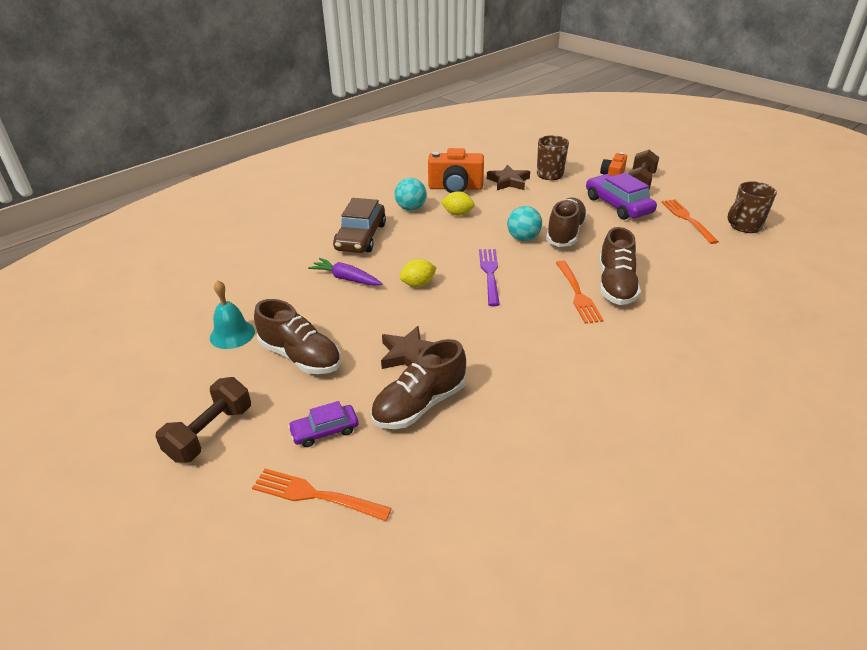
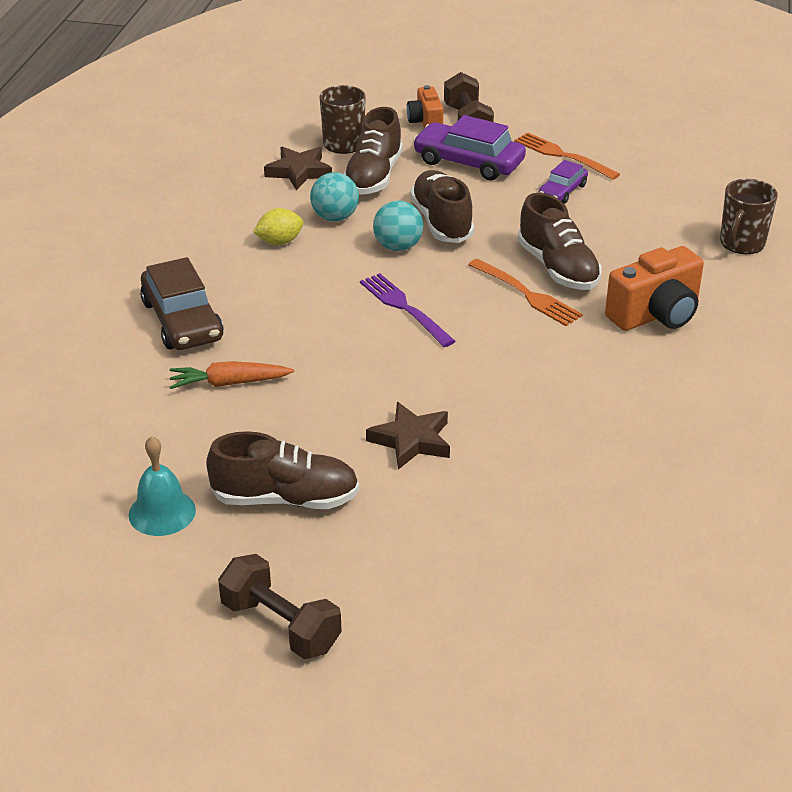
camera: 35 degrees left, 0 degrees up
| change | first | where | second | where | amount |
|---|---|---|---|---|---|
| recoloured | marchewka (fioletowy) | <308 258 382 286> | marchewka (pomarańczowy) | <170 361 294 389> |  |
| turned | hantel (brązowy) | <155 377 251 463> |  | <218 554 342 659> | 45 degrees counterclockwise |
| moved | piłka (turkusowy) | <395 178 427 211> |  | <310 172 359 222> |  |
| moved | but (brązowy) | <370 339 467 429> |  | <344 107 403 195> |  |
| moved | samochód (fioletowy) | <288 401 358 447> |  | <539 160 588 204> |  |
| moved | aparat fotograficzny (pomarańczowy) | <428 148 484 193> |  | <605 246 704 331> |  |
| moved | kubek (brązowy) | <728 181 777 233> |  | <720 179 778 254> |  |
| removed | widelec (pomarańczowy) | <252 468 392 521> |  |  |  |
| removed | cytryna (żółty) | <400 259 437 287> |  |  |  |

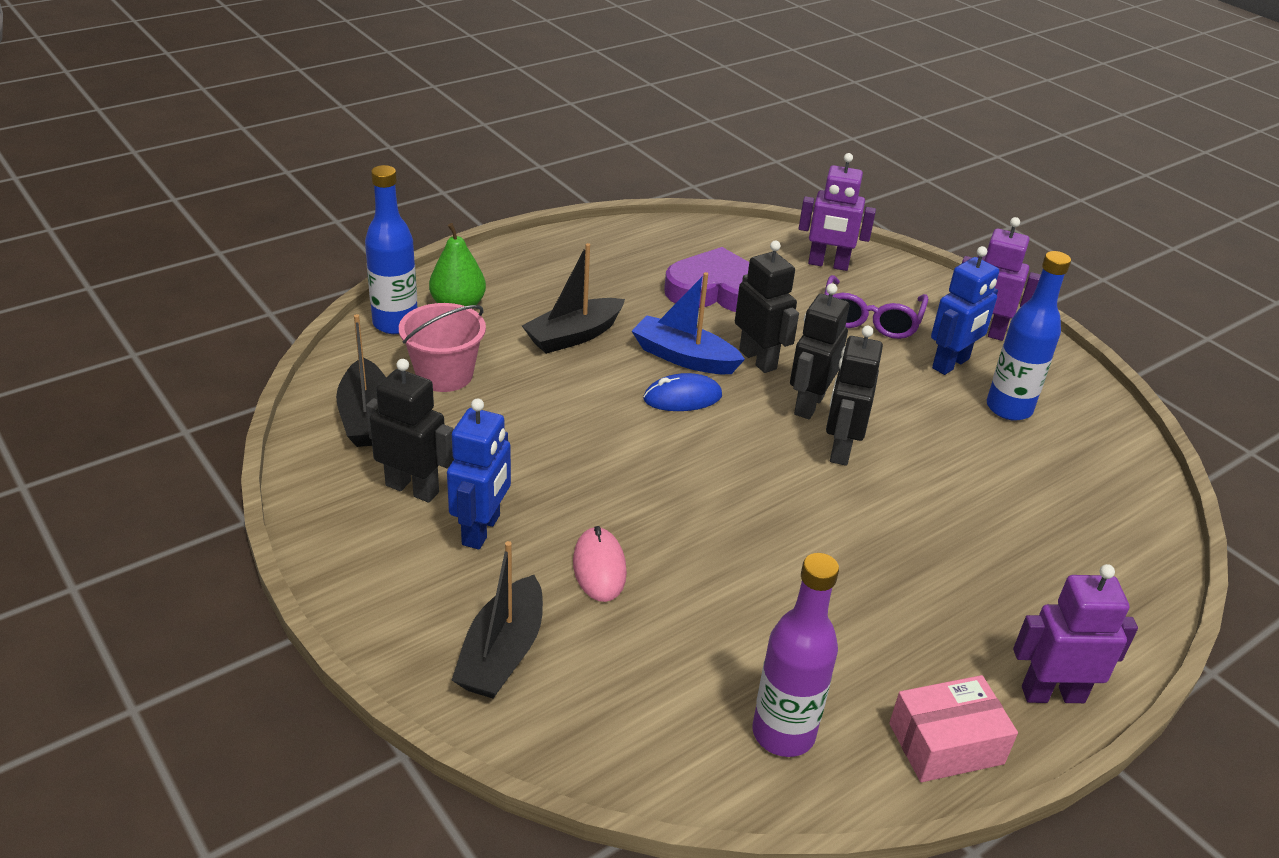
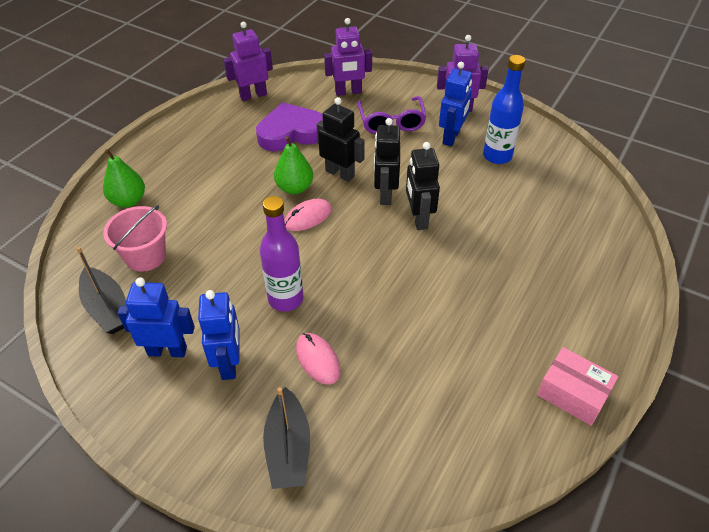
camera: 20 degrees left, 10 degrees up
| change | first | where | second | where | amount |
|---|---|---|---|---|---|
| recoloured | robot (czarny) | <366 359 454 503> | robot (niebieski) | <118 277 195 357> |  |
| moved | robot (fioletowy) | <1013 564 1138 703> |  | <223 22 273 101> |  |
| moved | butelka (fioletowy) | <752 553 839 757> |  | <260 196 303 312> |  |
| replaced | łódka (niebieski) | <632 272 745 374> | gruszka (zielony) | <274 136 313 194> |  |
| recoloured | myszka (niebieski) | <643 373 722 411> | myszka (różowy) | <284 199 332 231> |  |
| turned | pudełko (różowy) | <889 675 1018 782> |  | <537 347 618 426> | 75 degrees clockwise |
| removed | butelka (niebieski) | <365 165 417 334> |  |  |  |
| removed | łódka (czarny) | <522 243 625 354> |  |  |  |

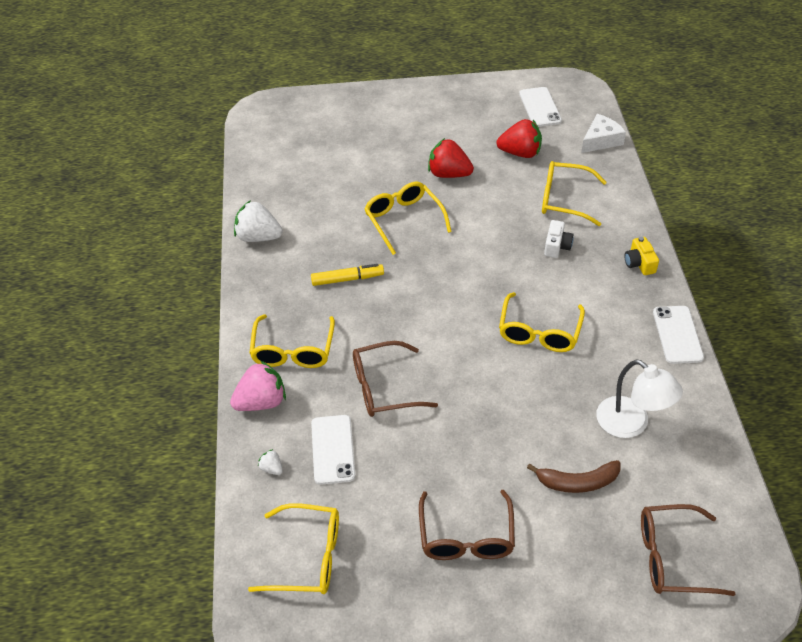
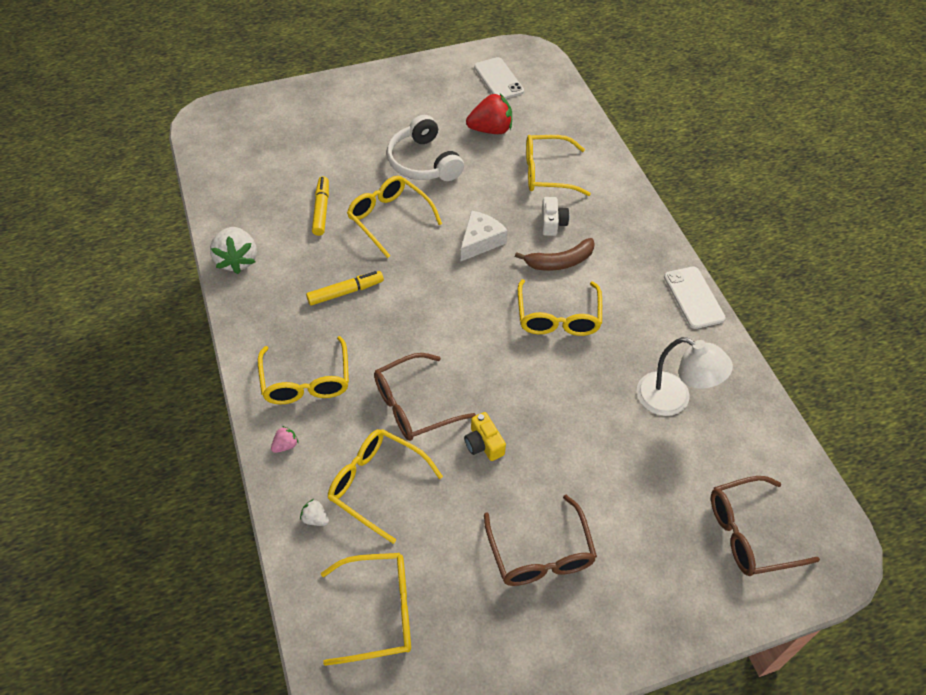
camera: 15 degrees left, 5 degrees up
| change | first | where | second | where | amount |
|---|---|---|---|---|---|
| turned | truskawka (biały) | <234 200 283 242> |  | <210 227 257 274> | 105 degrees counterclockwise |
| resized | truskawka (różowy) | <230 361 286 411> |  | <271 426 298 453> | x0.46 |
| added |  |  | flamaster (żółty) | <312 176 329 236> |  |
| replaced | telefon (biały) | <311 415 355 485> | okulary (żółty) | <328 429 443 544> |  |
| replaced | truskawka (czerwony) | <428 138 474 178> | słuchawki (biały) | <387 115 464 181> |  |
| moved | ser (biały) | <581 114 626 153> |  | <461 210 508 261> |  |
| moved | aparat fotograficzny (żółty) | <625 237 659 275> |  | <464 412 506 461> |  |
| moved | banan (brązowy) | <527 460 621 493> |  | <515 238 595 271> |  |

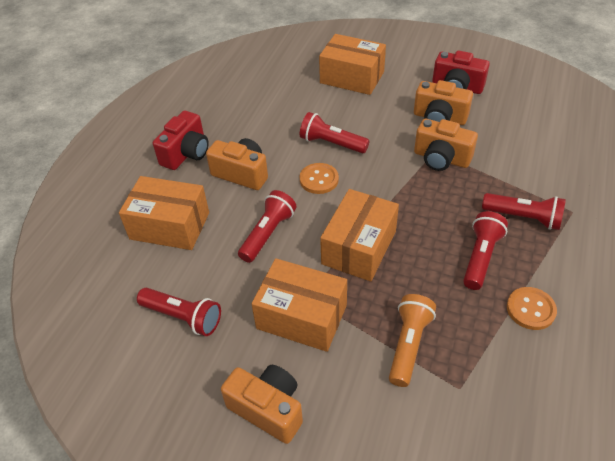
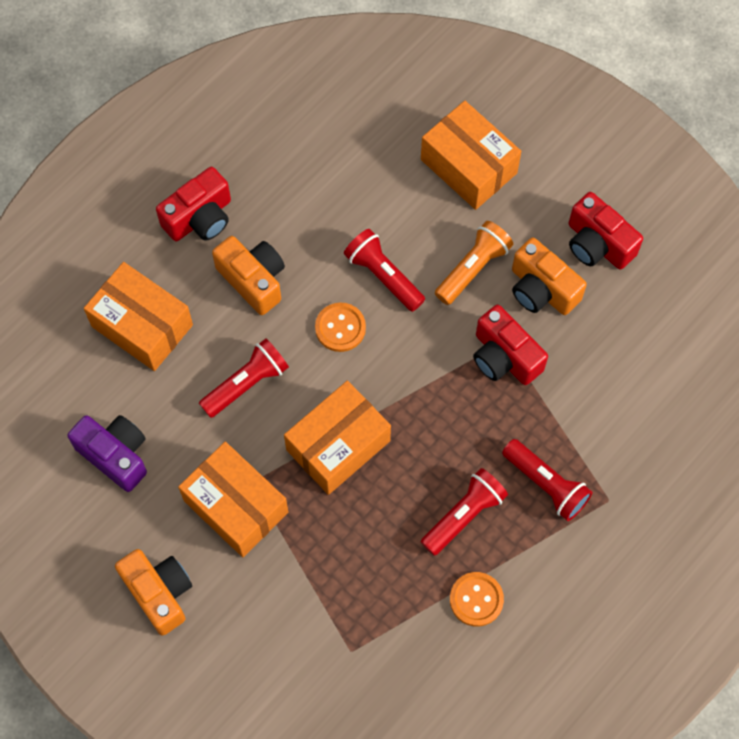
camera: 20 degrees right, 20 degrees up
| change | first | where | second | where | amount |
|---|---|---|---|---|---|
| replaced | latarka (czerwony) | <137 288 221 336> | aparat fotograficzny (fioletowy) | <68 415 147 492> |  |
| moved | latarka (pomarańczowy) | <389 294 436 387> |  | <435 221 513 305> |  |
| recoloured | aparat fotograficzny (pomarańczowy) | <414 119 478 171> | aparat fotograficzny (czerwony) | <473 305 548 385> |  |

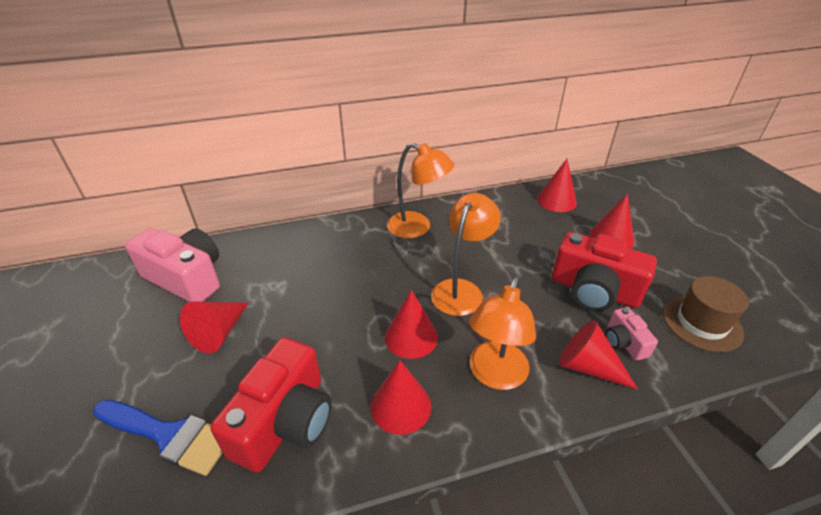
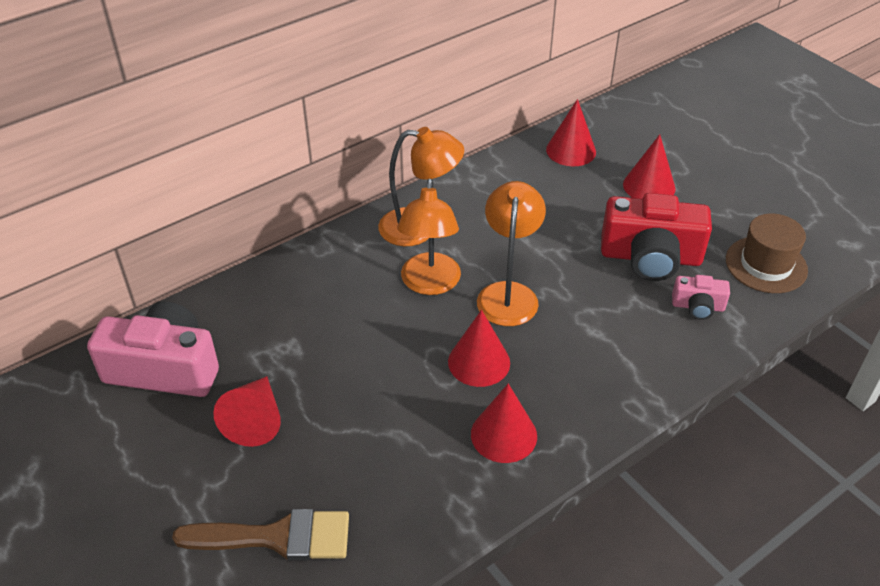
camera: 20 degrees left, 5 degrees up
| change | first | where | second | where | amount |
|---|---|---|---|---|---|
| recoloured | pędzel (niebieski) | <93 400 222 476> | pędzel (brązowy) | <172 509 349 561> |  |
| moved | lampka (pomarańczowy) | <469 276 536 390> |  | <397 178 461 295> |  |
| turned | aparat fotograficzny (różowy) | <605 307 658 361> |  | <672 275 730 320> | 45 degrees counterclockwise |
| removed | aparat fotograficzny (czerwony) | <210 337 332 473> |  |  |  |
| removed | stożek (czerwony) | <558 320 638 389> |  |  |  |

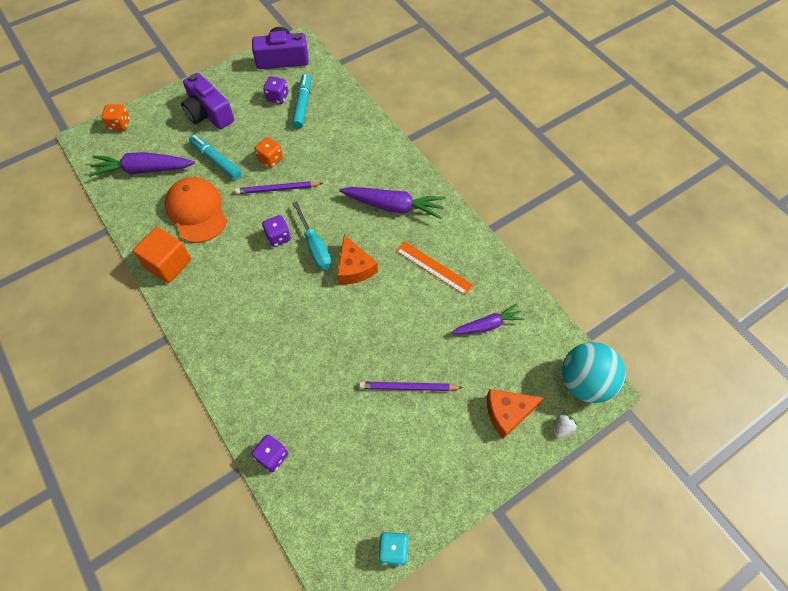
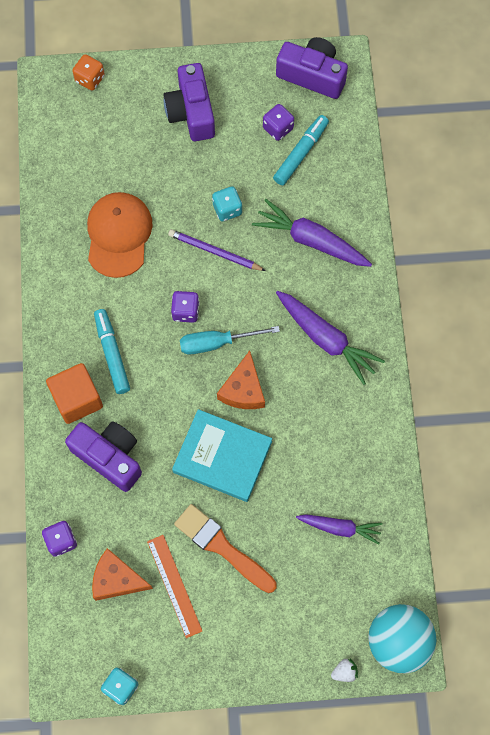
camera: 30 degrees right, 10 degrees up
| change | first | where | second | where | amount |
|---|---|---|---|---|---|
| moved | sześcian (pomarańczowy) | <133 227 191 283> |  | <46 363 103 424> |  |
| added |  |  | aparat fotograficzny (fioletowy) | <65 421 142 492> |  |
| moved | ser (pomarańczowy) | <487 389 544 439> |  | <92 548 153 601> |  |
| moved | flamaster (turkusowy) | <189 135 242 180> |  | <94 309 130 394> |  |
| moved | linijka (pomarańczowy) | <396 241 473 295> |  | <147 535 202 638> |  |
| added |  |  | książka (turkusowy) | <172 409 272 502> |  |
| replaced | ołówek (fioletowy) | <359 382 463 391> | pędzel (pomarańczowy) | <174 504 277 593> |  |
| turned | śrubokręt (turkusowy) | <292 201 332 270> |  | <180 326 280 355> | 75 degrees clockwise |
| recoloured | kostka do gry (pomarańczowy) | <255 137 283 168> | kostka do gry (turkusowy) | <212 186 242 221> |  |
| moved | marchewka (fioletowy) | <88 152 195 177> |  | <252 199 372 267> |  |

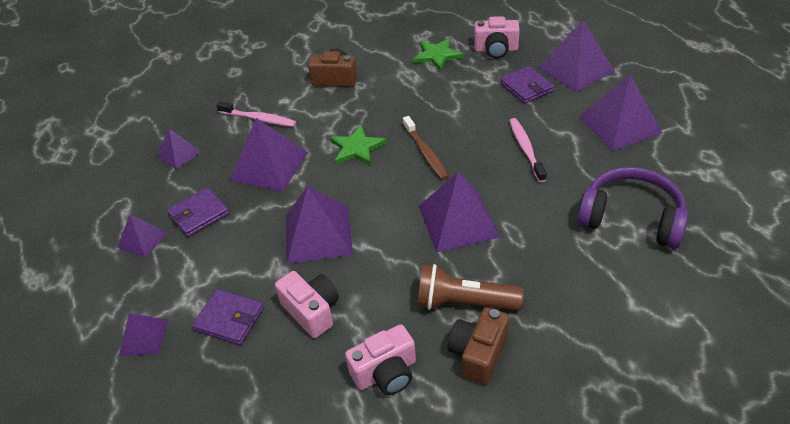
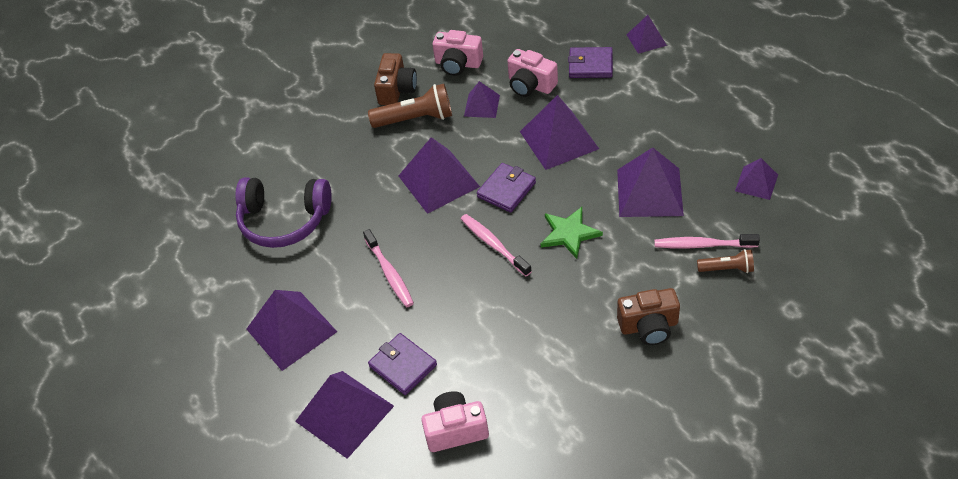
camera: 165 degrees right, 5 degrees up
| change | first | where | second | where | amount |
|---|---|---|---|---|---|
| turned | aparat fotograficzny (różowy) | <345 324 416 395> |  | <432 30 483 76> | 120 degrees counterclockwise |
| recoloured | szczoteczka do zębów (brązowy) | <403 116 449 180> | szczoteczka do zębów (różowy) | <461 214 532 276> |  |
| moved | piramida (fioletowy) | <117 214 168 258> |  | <464 81 500 118> |  |
| moved | portfel (fioletowy) | <167 187 229 237> |  | <477 163 536 213> |  |
| added |  |  | latarka (brązowy) | <697 249 754 273> |  |
| removed | gwiazda (zielony) | <413 38 464 71> |  |  |  |

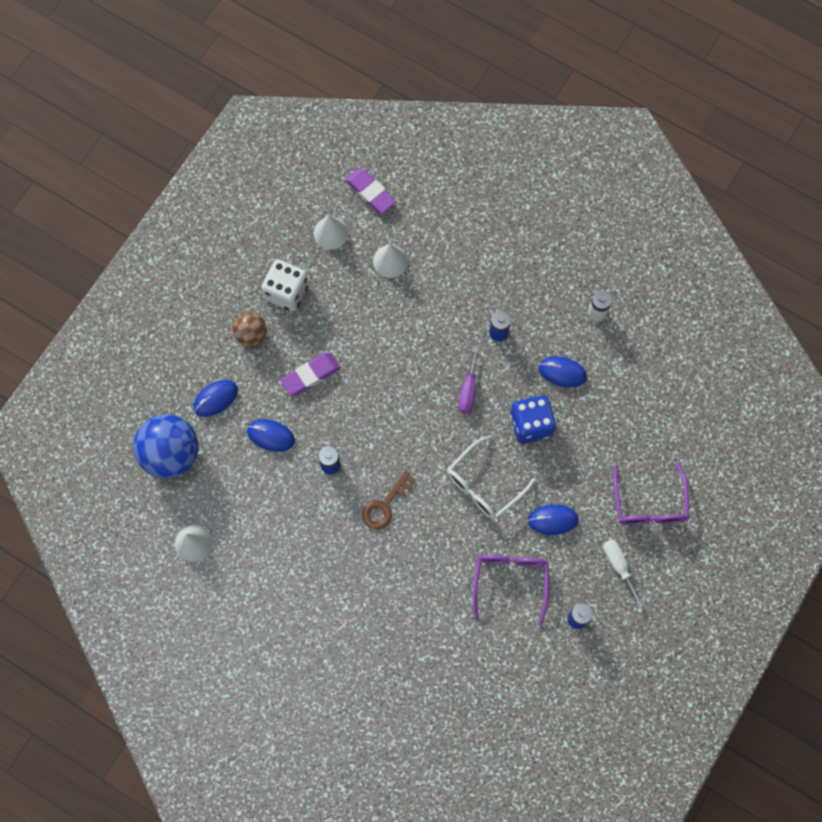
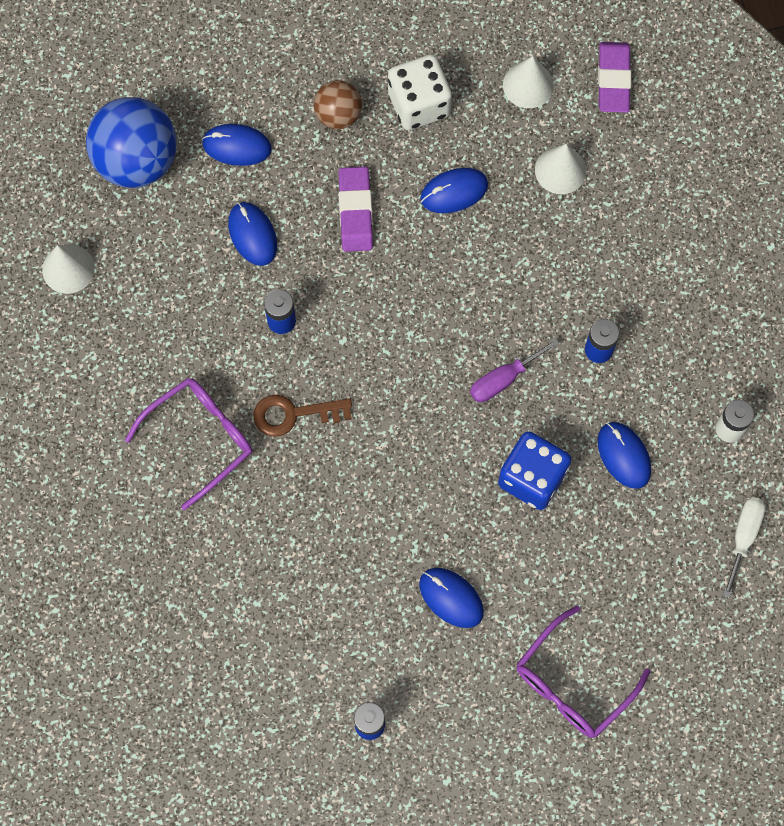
camera: 45 degrees right, 0 degrees up
| change | first | where | second | where | amount |
|---|---|---|---|---|---|
| moved | okulary (fioletowy) | <473 555 549 626> |  | <125 378 252 510> |  |
| turned | gumka do mazania (fioletowy) | <280 353 341 396> |  | <339 167 373 252> | 75 degrees clockwise |
| added |  |  | myszka (niebieski) | <420 168 488 213> |  |
| moved | śrubokręt (biały) | <603 539 644 608> |  | <723 497 765 598> |  |
| removed | okulary (biały) | <447 435 536 520> |  |  |  |

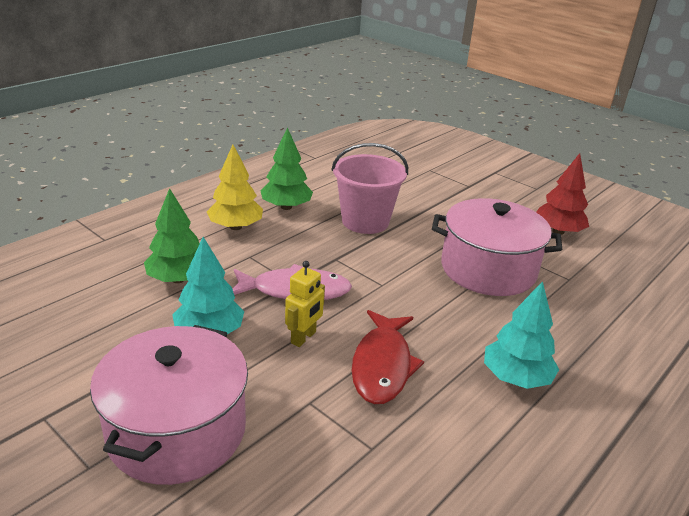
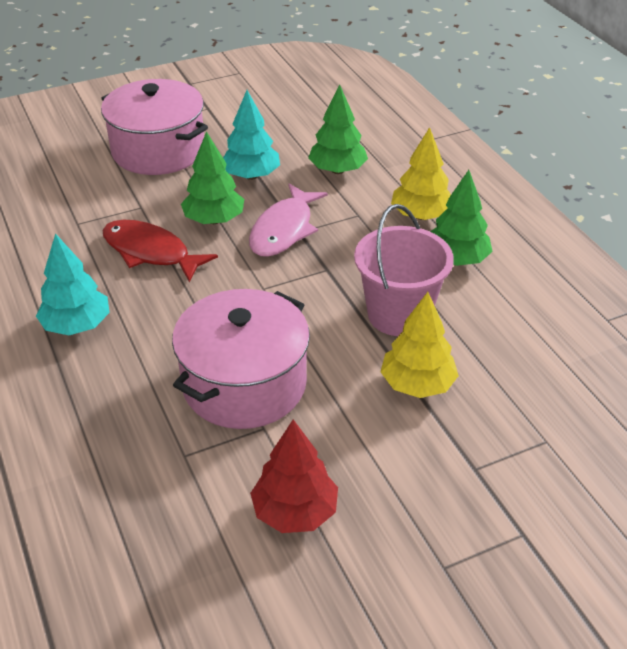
camera: 115 degrees right, 10 degrees up
| change | first | where | second | where | amount |
|---|---|---|---|---|---|
| replaced | robot (żółty) | <285 261 325 347> | drzewko (zielony) | <181 131 244 224> |  |
| added |  |  | drzewko (żółty) | <380 292 459 398> |  |

